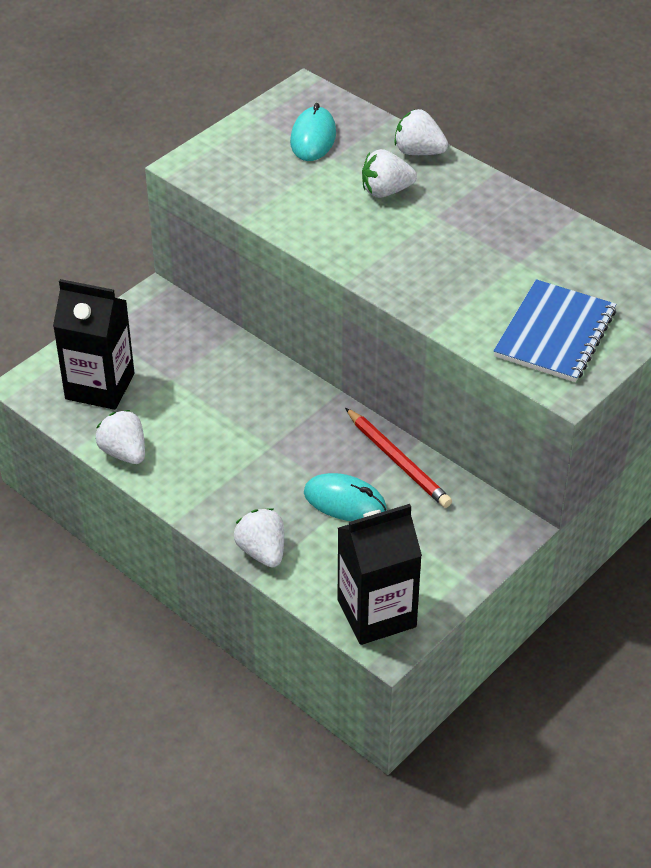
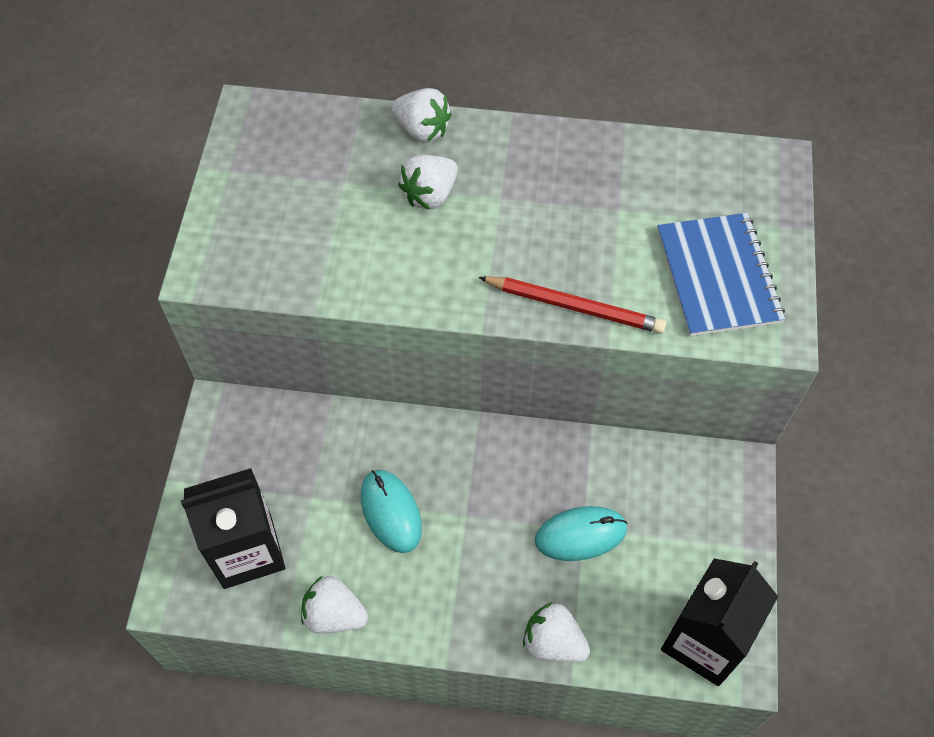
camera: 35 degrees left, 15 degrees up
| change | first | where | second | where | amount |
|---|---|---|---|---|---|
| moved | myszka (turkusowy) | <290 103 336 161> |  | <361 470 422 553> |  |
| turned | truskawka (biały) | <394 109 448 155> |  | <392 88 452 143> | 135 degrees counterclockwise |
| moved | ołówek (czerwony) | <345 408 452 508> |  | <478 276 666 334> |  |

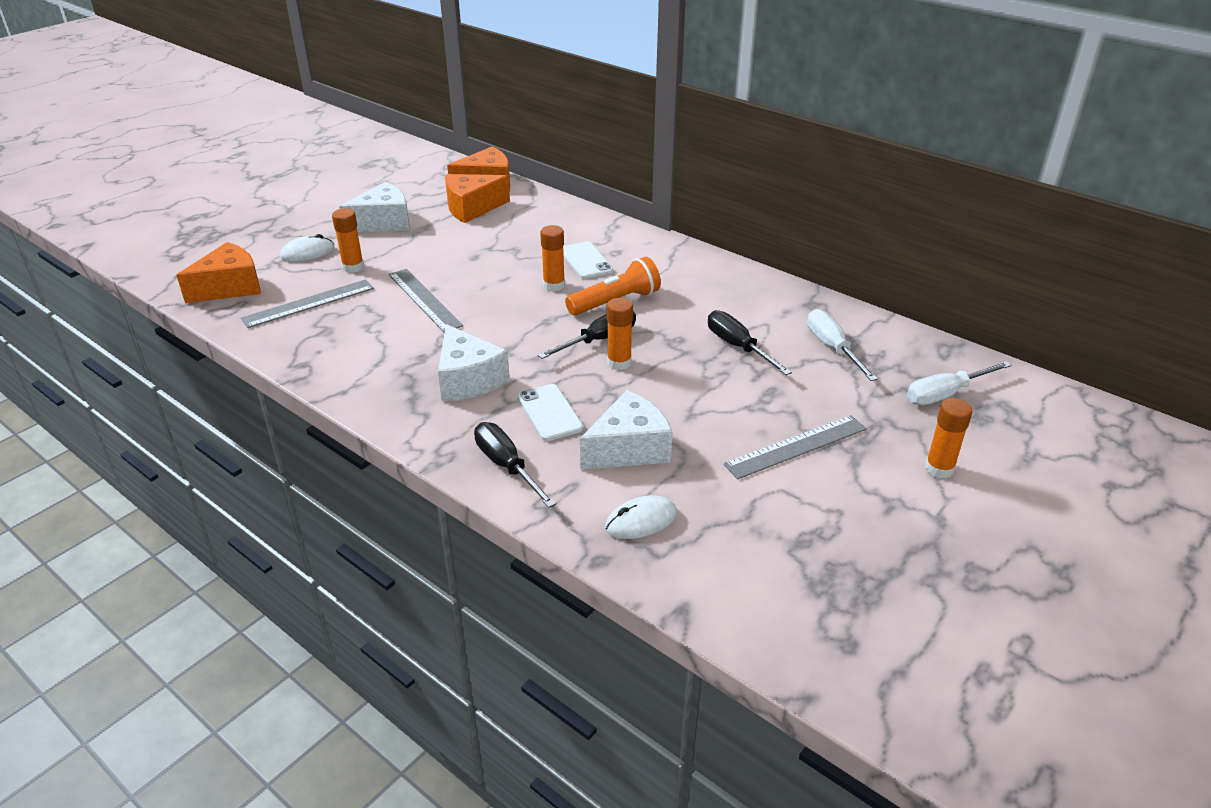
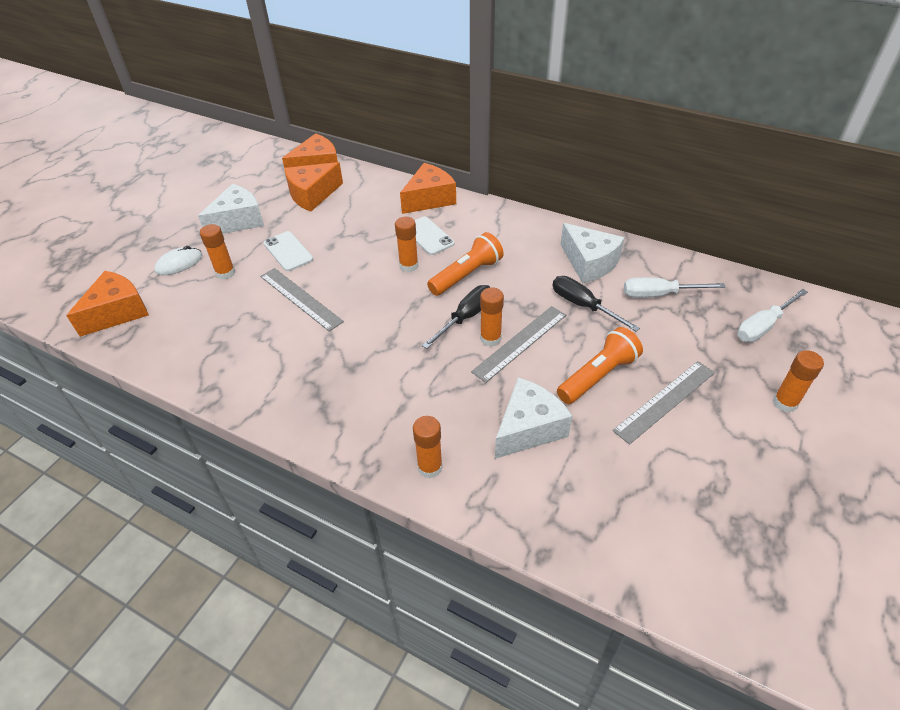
camera: 10 degrees left, 10 degrees up
| change | first | where | second | where | amount |
|---|---|---|---|---|---|
| moved | telefon (biały) | <518 384 583 441> |  | <264 231 313 271> |  |
| added |  |  | ser (pomarańczowy) | <400 163 456 214> |  |
| replaced | śrubokręt (czarny) | <474 422 556 508> | klej w sztyfcie (pomarańczowy) | <413 416 443 478> |  |
| moved | linijka (szary) | <241 279 374 328> |  | <471 306 566 383> |  |
| added |  |  | latarka (pomarańczowy) | <557 327 643 404> |  |
| moved | ser (biały) | <438 324 510 402> |  | <560 223 625 283> |  |
| turned | śrubokręt (biały) | <807 309 878 381> |  | <624 277 726 298> | 60 degrees counterclockwise |
| removed | myszka (biały) | <605 495 677 539> |  |  |  |

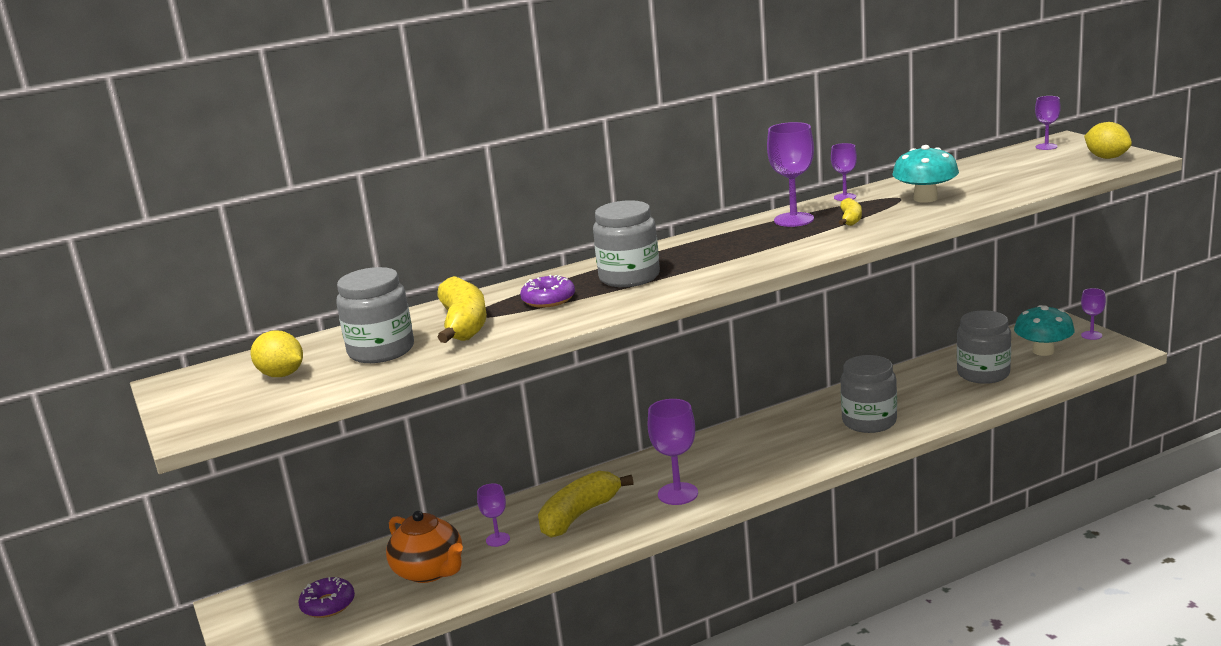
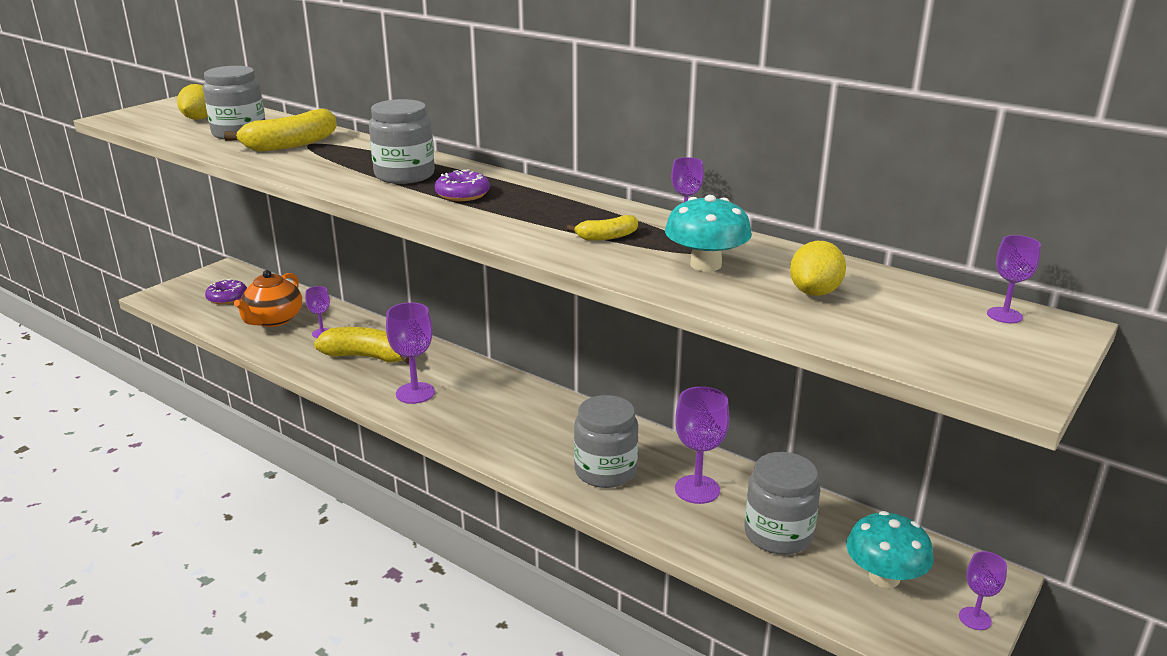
camera: 60 degrees right, 5 degrees up
| change | first | where | second | where | amount |
|---|---|---|---|---|---|
| moved | donut (fioletowy) | <520 275 575 308> |  | <435 170 490 201> |  |
| moved | kielich (fioletowy) | <767 122 814 227> |  | <675 386 729 504> |  |
| moved | cytryna (żółty) | <1084 122 1132 159> |  | <790 241 846 296> |  |

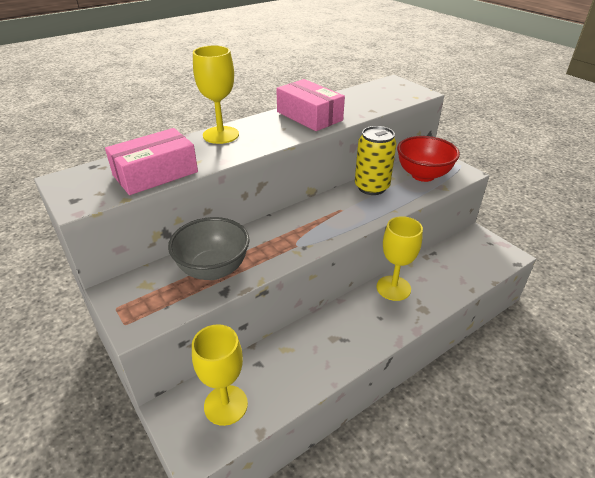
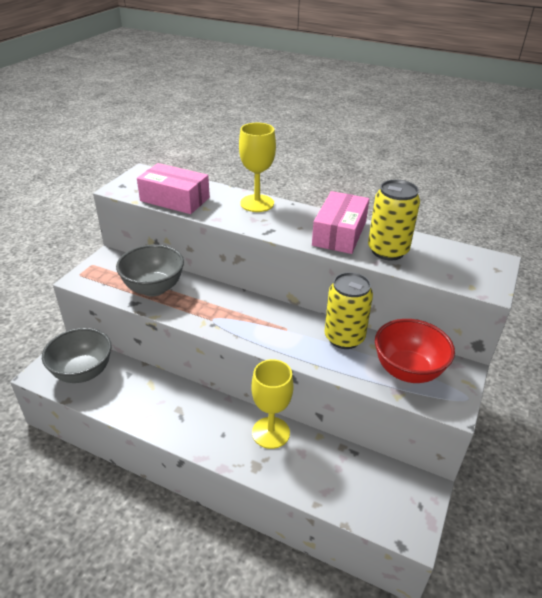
camera: 60 degrees right, 0 degrees up
| change | first | where | second | where | amount |
|---|---|---|---|---|---|
| replaced | kielich (żółty) | <192 324 248 426> | miska (szary) | <42 328 112 383> |  |
| added |  |  | puszka (żółty) | <368 179 420 261> |  |

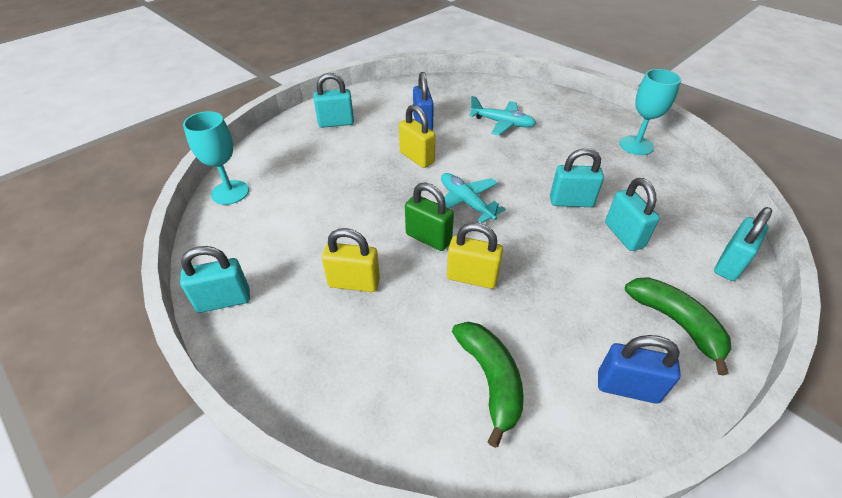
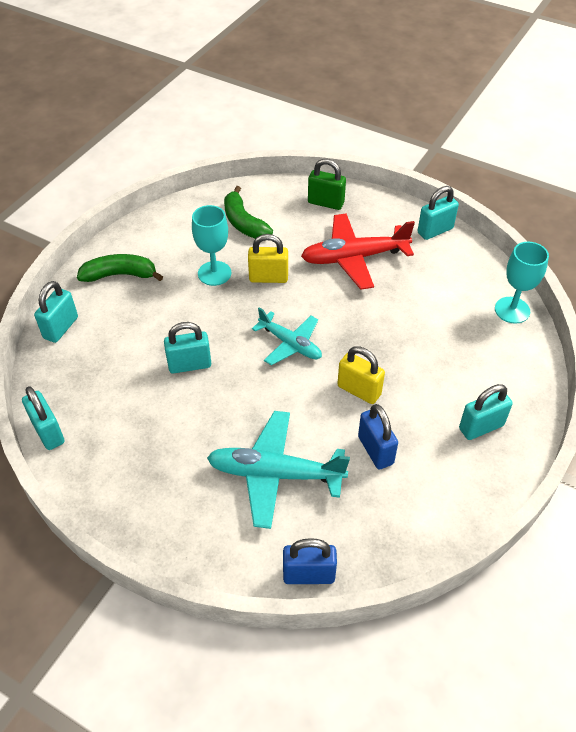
camera: 165 degrees right, 5 degrees up
| change | first | where | second | where | amount |
|---|---|---|---|---|---|
| moved | kłódka (turkusowy) | <605 178 660 251> |  | <22 386 65 450> |  |
| turned | banan (zielony) | <625 277 731 376> |  | <77 254 163 282> | 135 degrees clockwise |
| moved | kielich (turkusowy) | <619 69 681 155> |  | <192 205 231 286> |  |
| resized | samolot (turkusowy) | <469 96 536 136> |  | <207 411 350 529> | x1.56 |
| moved | kłódka (niebieski) | <598 335 681 404> |  | <283 538 337 584> |  |
| replaced | kłódka (żółty) | <322 228 380 292> | samolot (czerwony) | <301 214 415 290> |  |
| moved | kłódka (zielony) | <405 182 454 251> |  | <308 159 346 210> |  |

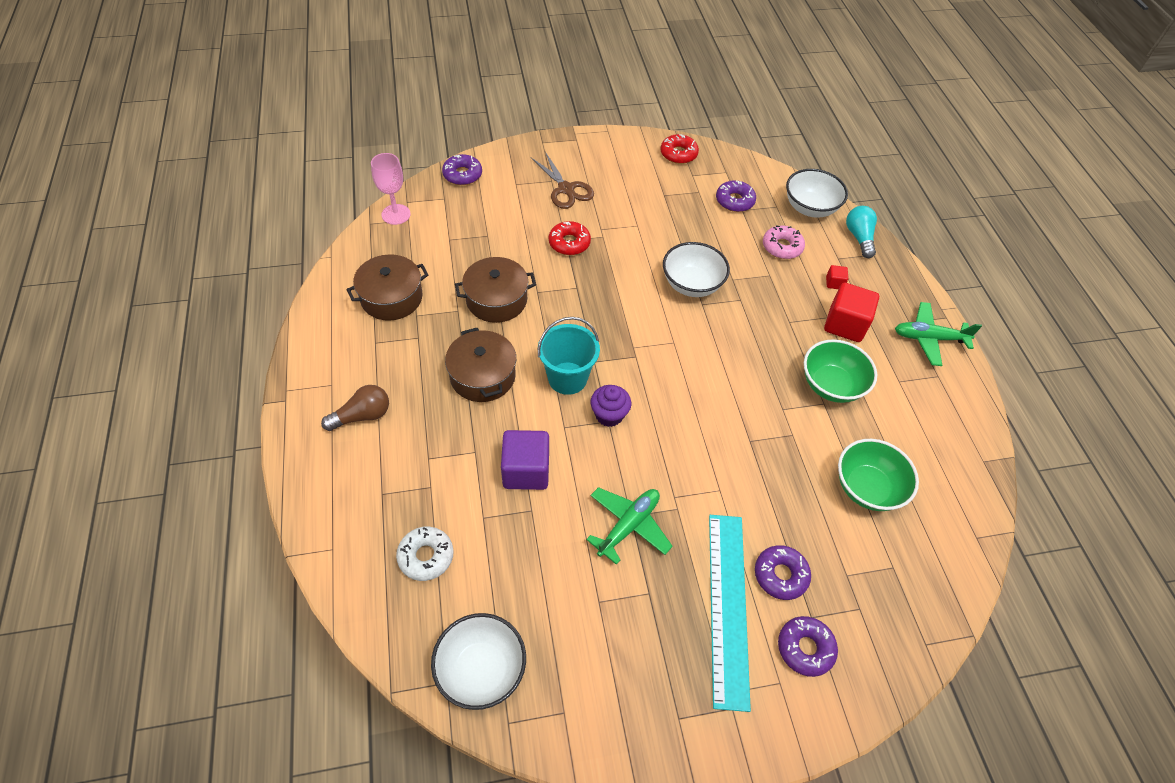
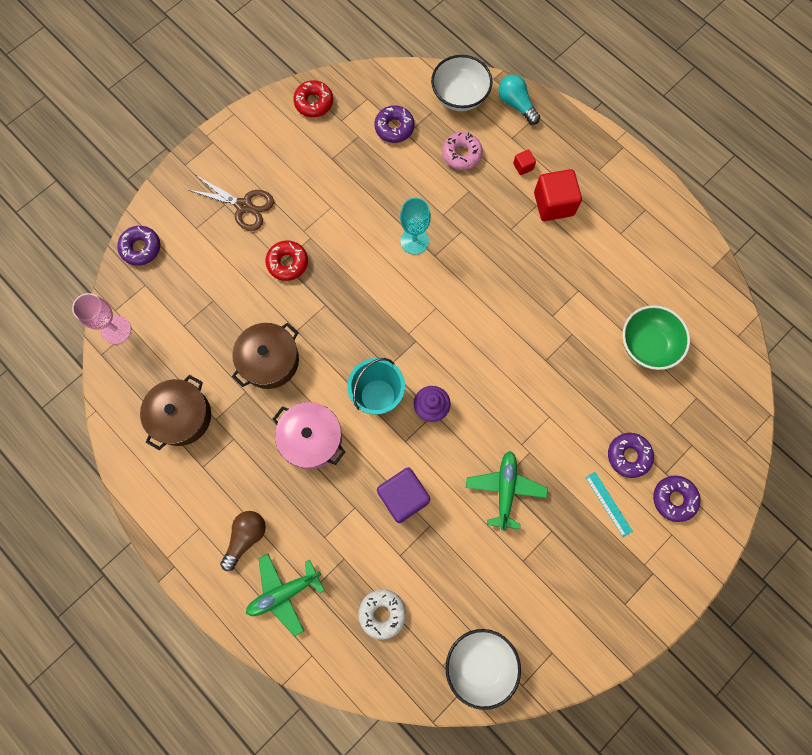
camera: 30 degrees left, 20 degrees up
| change | first | where | second | where | amount |
|---|---|---|---|---|---|
| moved | samolot (zielony) | <895 302 982 366> |  | <246 554 325 637> |  |
| recoloured | garnek (brązowy) | <445 328 516 402> | garnek (różowy) | <273 402 345 469> |  |
| replaced | miska (biały) | <663 242 730 297> | kielich (turkusowy) | <400 197 431 255> |  |
| resized | linijka (turkusowy) | <709 515 751 712> |  | <585 472 633 537> | x0.43 |
| removed | miska (zielony) | <804 339 877 403> |  |  |  |

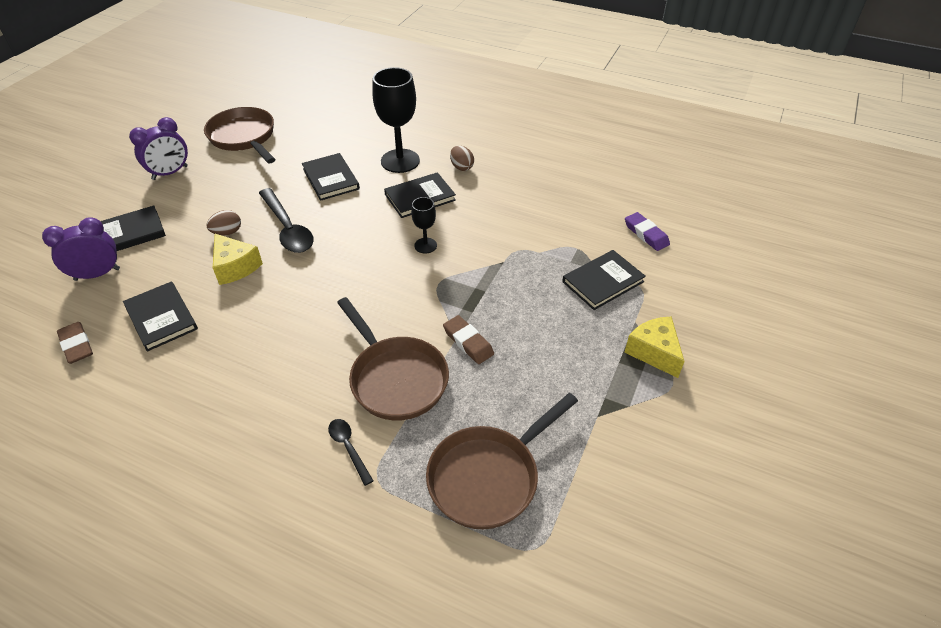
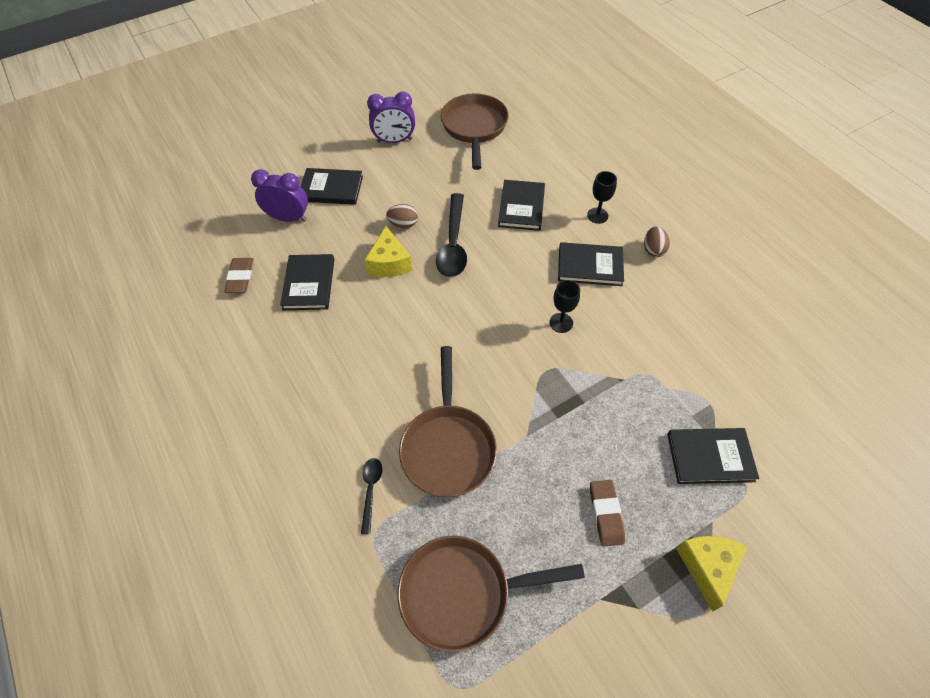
camera: 35 degrees right, 10 degrees up
| change | first | where | second | where | amount |
|---|---|---|---|---|---|
| resized | kielich (czarny) | <372 67 420 173> |  | <587 171 617 224> | x0.51 |
| moved | gumka do mazania (brązowy) | <443 315 494 364> |  | <590 480 625 547> |  |
| removed | gumka do mazania (fioletowy) | <625 212 670 251> |  |  |  |

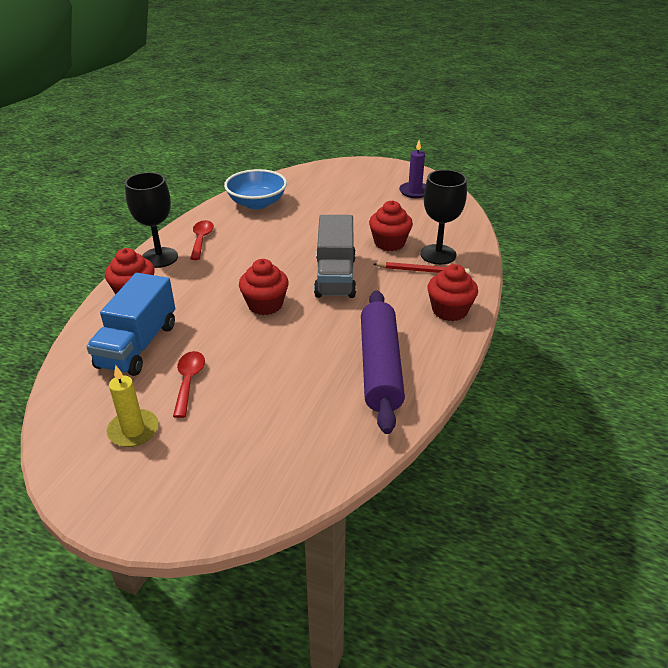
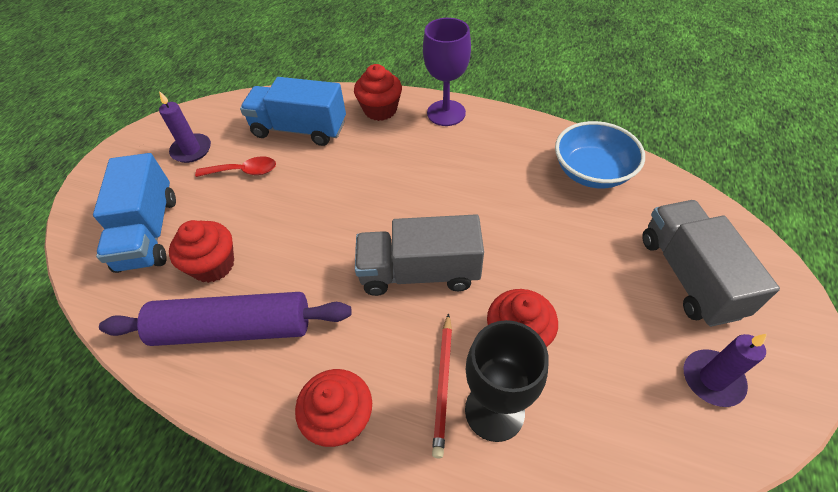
camera: 90 degrees right, 15 degrees up
| change | first | where | second | where | amount |
|---|---|---|---|---|---|
| added |  |  | ciężarówka (niebieski) | <93 153 176 273> |  |
| recoloured | świeca (żółty) | <107 365 159 447> | świeca (fioletowy) | <159 91 211 163> |  |
| moved | muffinka (czerwony) | <239 259 289 315> |  | <169 220 234 283> |  |
| recoloured | kielich (czarny) | <125 172 178 268> | kielich (fioletowy) | <423 18 471 126> |  |
| added |  |  | ciężarówka (szary) | <642 200 780 327> |  |
| removed | łyżka (czerwony) | <190 220 214 260> |  |  |  |

